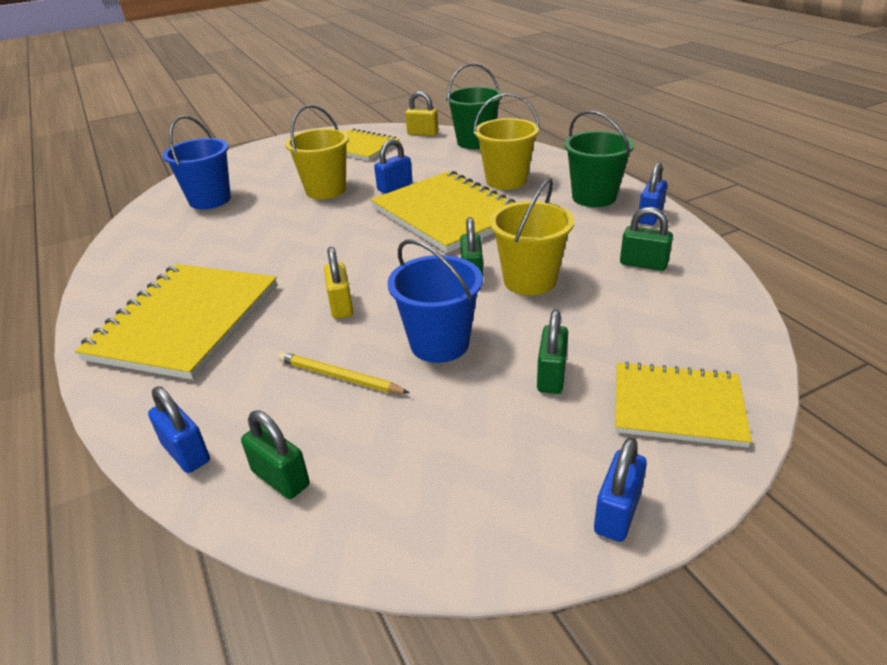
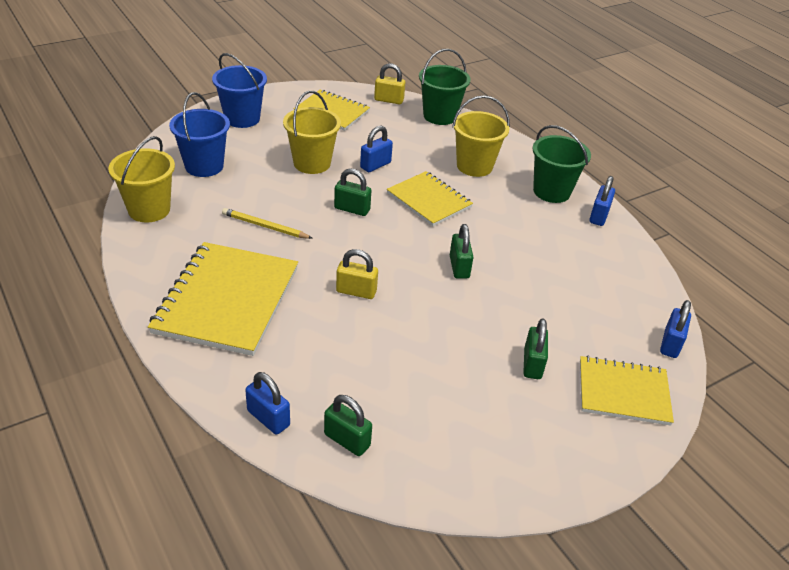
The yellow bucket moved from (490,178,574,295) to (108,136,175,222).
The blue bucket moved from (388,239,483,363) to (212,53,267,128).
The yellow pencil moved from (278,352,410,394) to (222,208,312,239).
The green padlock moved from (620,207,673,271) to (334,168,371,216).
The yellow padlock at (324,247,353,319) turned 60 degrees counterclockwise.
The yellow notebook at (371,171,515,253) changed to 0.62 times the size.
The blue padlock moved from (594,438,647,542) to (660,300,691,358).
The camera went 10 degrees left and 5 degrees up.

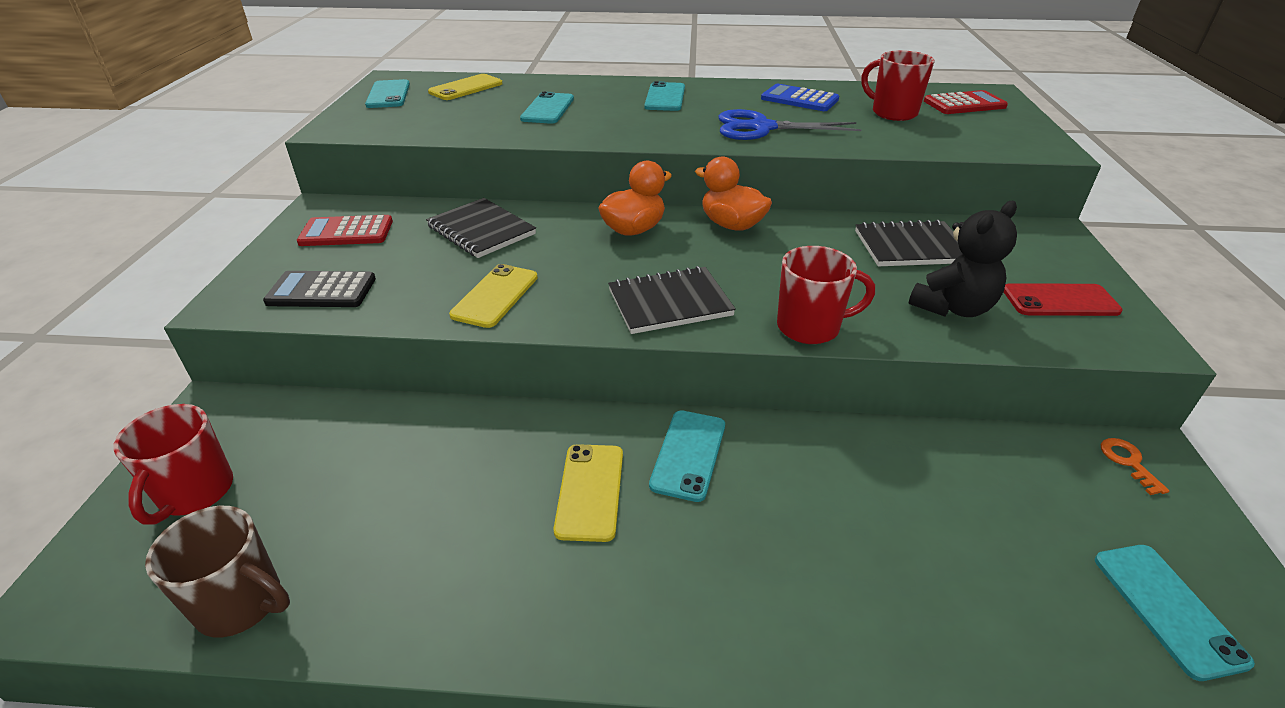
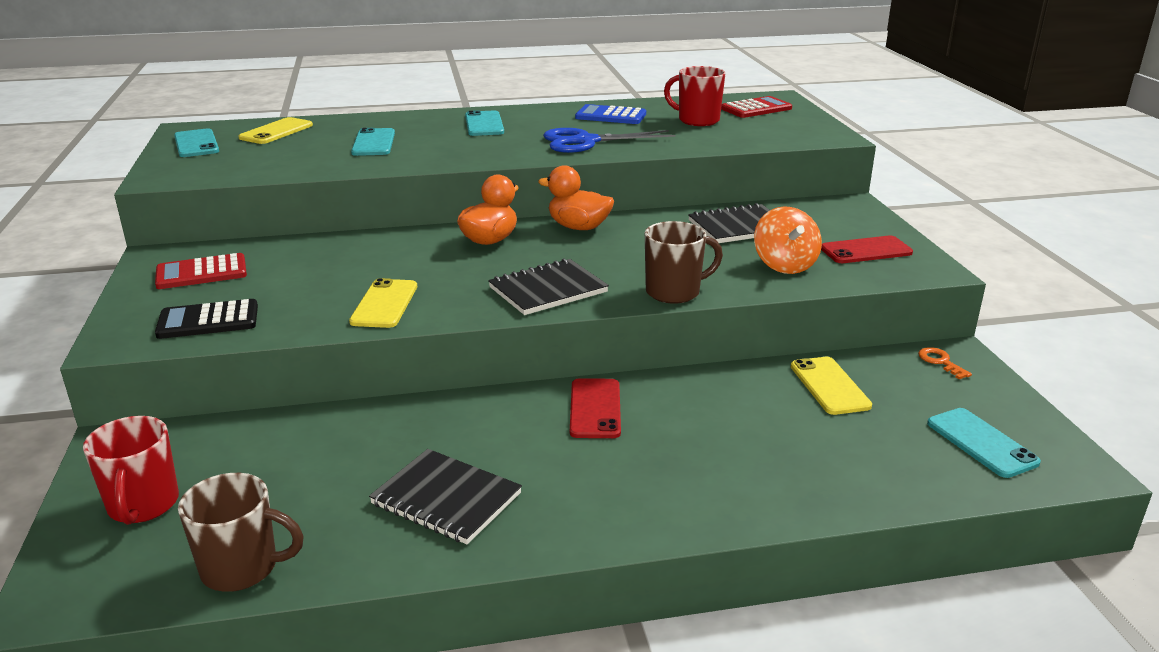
The black notebook moved from (426,198,536,258) to (369,449,522,544).
The turquoise phone at (649,410,725,502) became the red phone at (570,378,621,438).
The red mug at (777,246,875,344) became the brown mug at (645,221,723,304).
The black teddy bear at (909,201,1017,317) was replaced by the orange spinning top at (754,207,822,274).
The yellow phone moved from (553,444,623,542) to (791,357,872,415).
The camera went 15 degrees left and 10 degrees down.

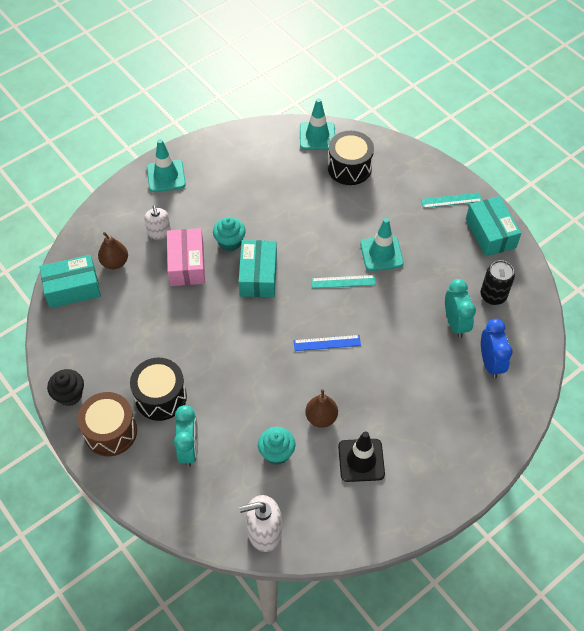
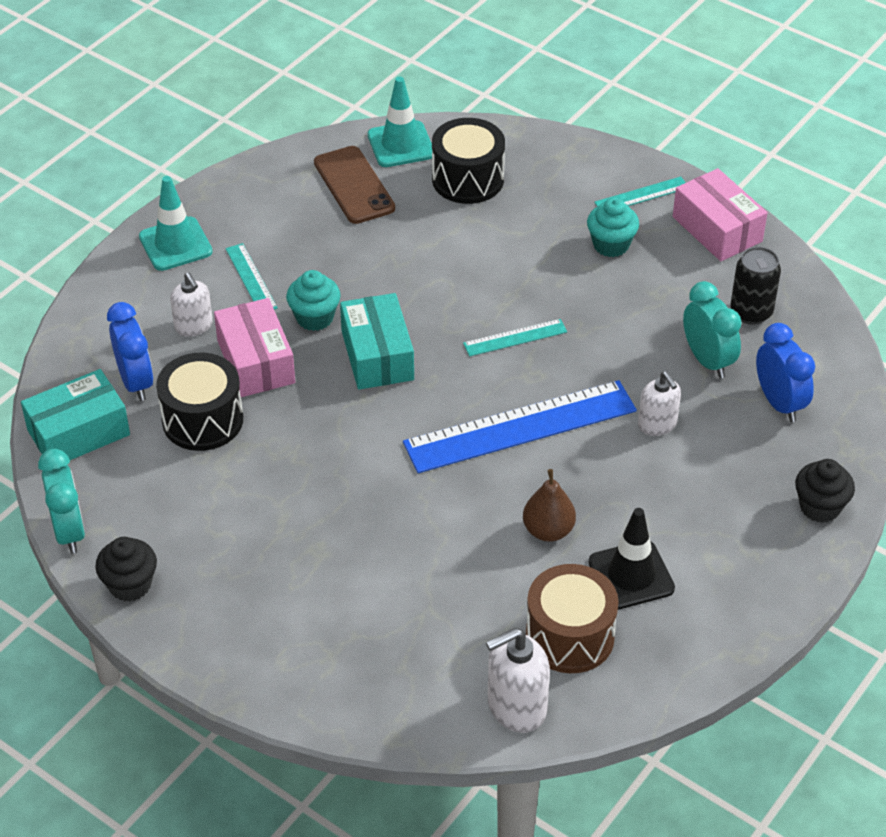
The turquoise clock moved from (174,405,198,467) to (38,449,85,554).
The brown pear at (98,232,128,269) was replaced by the blue clock at (107,302,154,401).
The black drum moved from (130,358,187,421) to (156,353,243,451).
The turquoise ruler at (226,243,278,310) appeared.
The brown phone at (314,146,395,224) appeared.
The blue ruler at (294,335,361,351) changed to 2.16 times the size.
The brown drum moved from (77,392,137,456) to (526,564,619,673).
The turquoise cupcake moved from (258,427,295,465) to (587,197,639,257).
The white soap dispenser at (638,371,681,436) appeared.
The turquoise box at (466,196,521,257) became the pink box at (673,168,768,261).
The black cupcake at (795,459,855,523) appeared.
The turquoise traffic cone at (360,218,404,271) disappeared.
The camera went 15 degrees left and 10 degrees down.

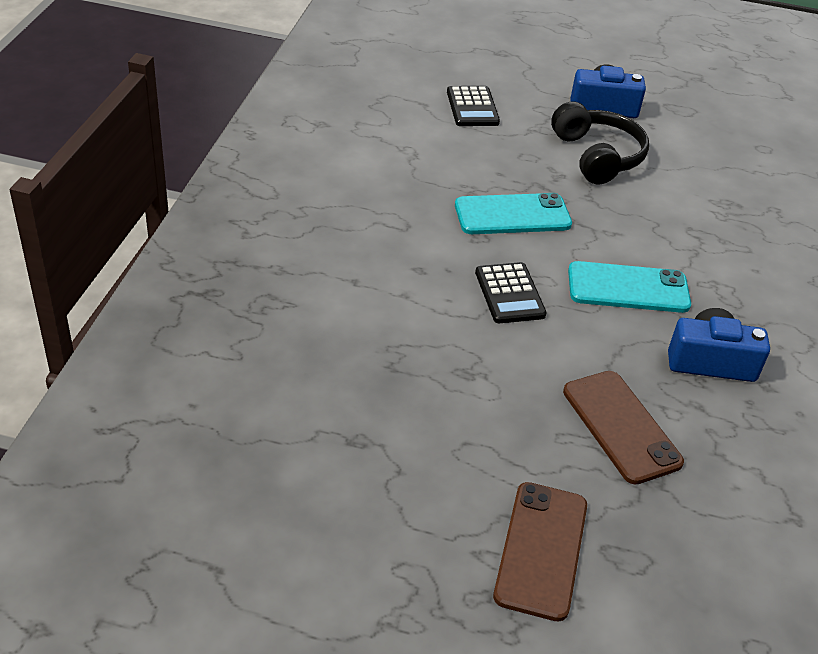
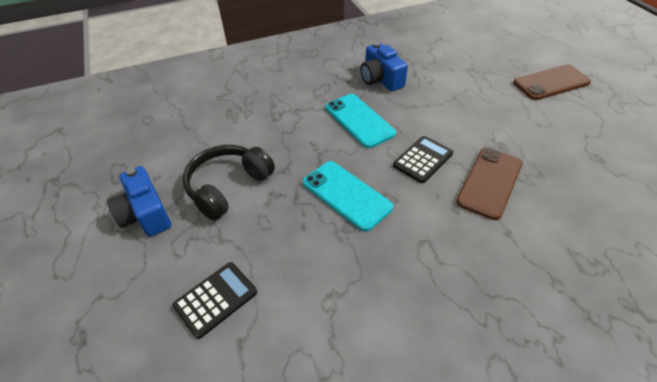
The brown phone moved from (563,371,684,485) to (456,148,523,220).
The camera went 120 degrees left and 5 degrees up.

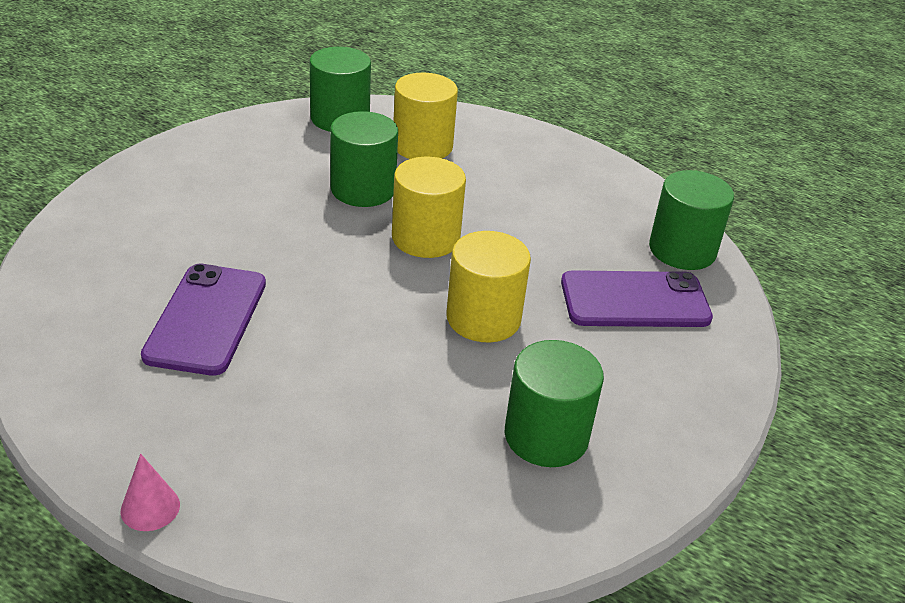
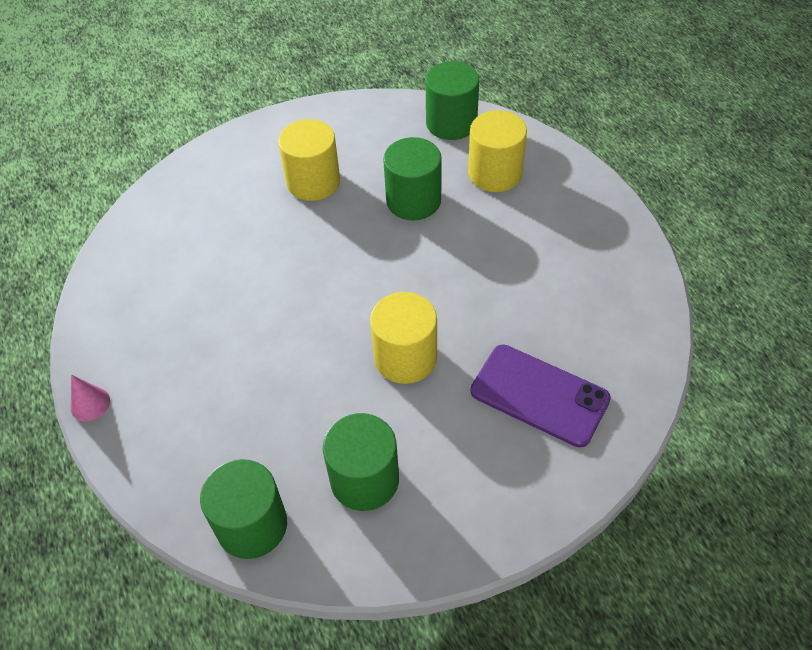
The green cylinder moved from (649,170,734,270) to (200,459,287,559).
The yellow cylinder moved from (392,157,466,258) to (278,119,340,201).
The purple phone at (141,264,266,376) disappeared.
The camera went 40 degrees right and 15 degrees up.

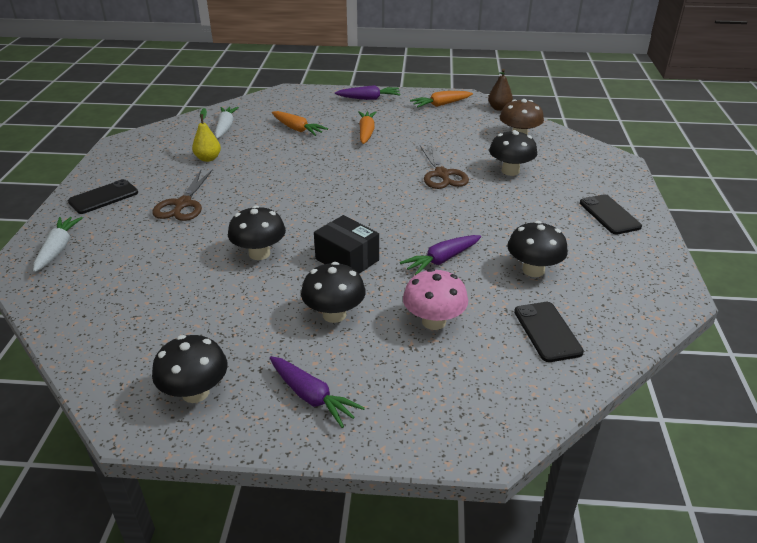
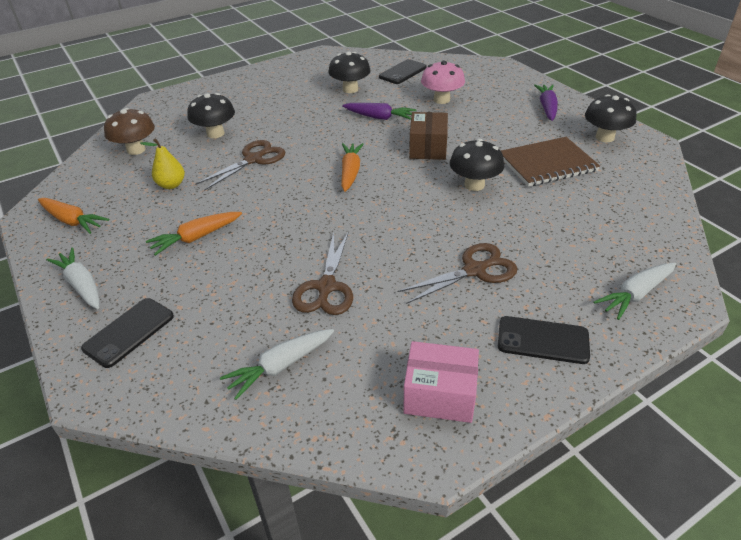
The purple carrot at (335,85,400,100) became the white carrot at (46,247,99,309).
The black phone moved from (580,194,642,234) to (81,298,174,368).
The yellow pear moved from (192,108,221,162) to (140,138,185,189).
The brown scissors at (292,231,353,315) appeared.
The orange carrot moved from (272,111,328,136) to (341,143,364,192).
The pink box at (403,341,479,423) appeared.
The black box at (314,215,379,273) became the brown box at (409,112,448,160).
The brown notebook at (501,137,600,187) appeared.
The black mushroom at (301,262,366,323) disappeared.
The brown pear at (488,69,513,111) disappeared.
The camera went 125 degrees left and 5 degrees up.

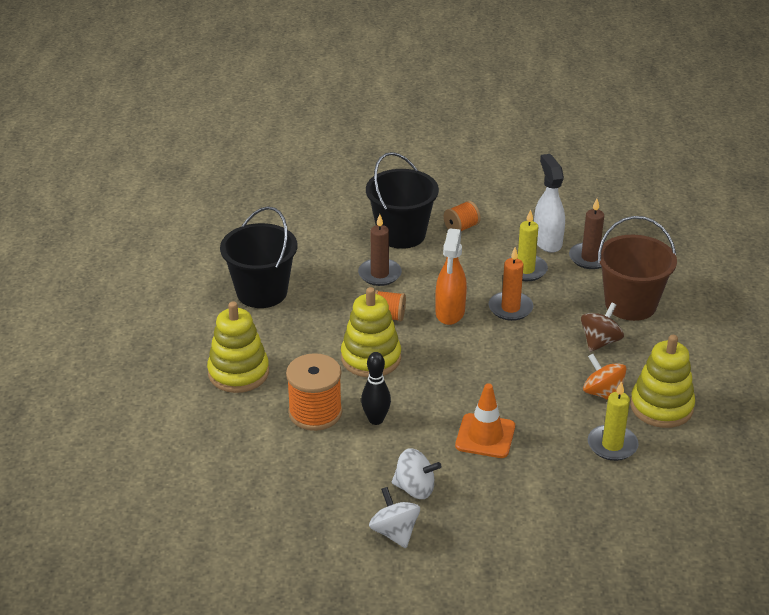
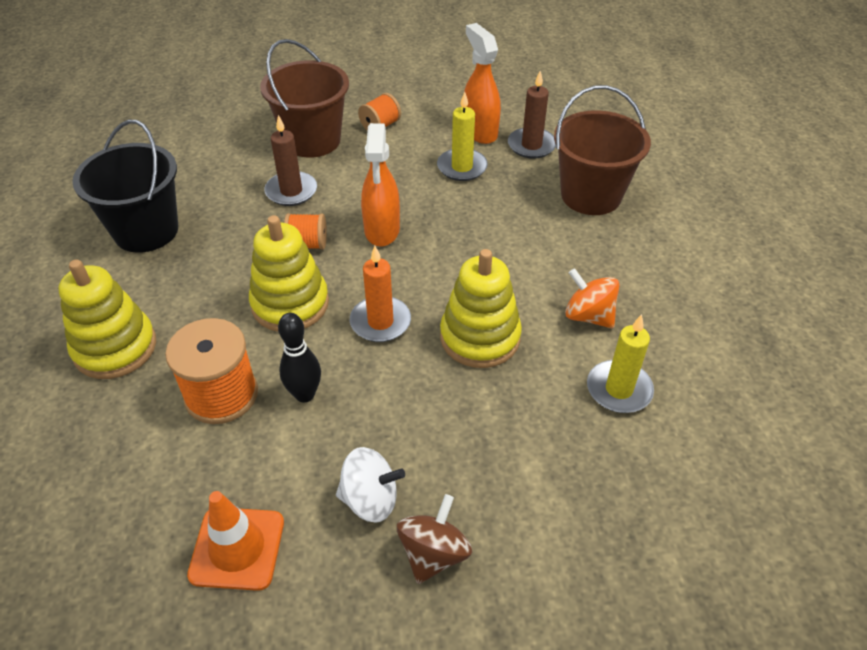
The orange traffic cone moved from (455,383,515,458) to (187,491,284,591).
The black bucket at (366,152,439,249) became the brown bucket at (260,39,349,158).
The orange candle moved from (488,247,534,321) to (350,246,411,342).
The brown spinning top moved from (581,303,624,352) to (397,494,472,584).
The yellow stacking toy moved from (630,335,695,428) to (440,249,522,368).
The white spray bottle at (534,154,565,253) became the orange spray bottle at (464,23,501,144).
The white spinning top at (369,487,420,548) disappeared.
The camera went 10 degrees left and 10 degrees up.

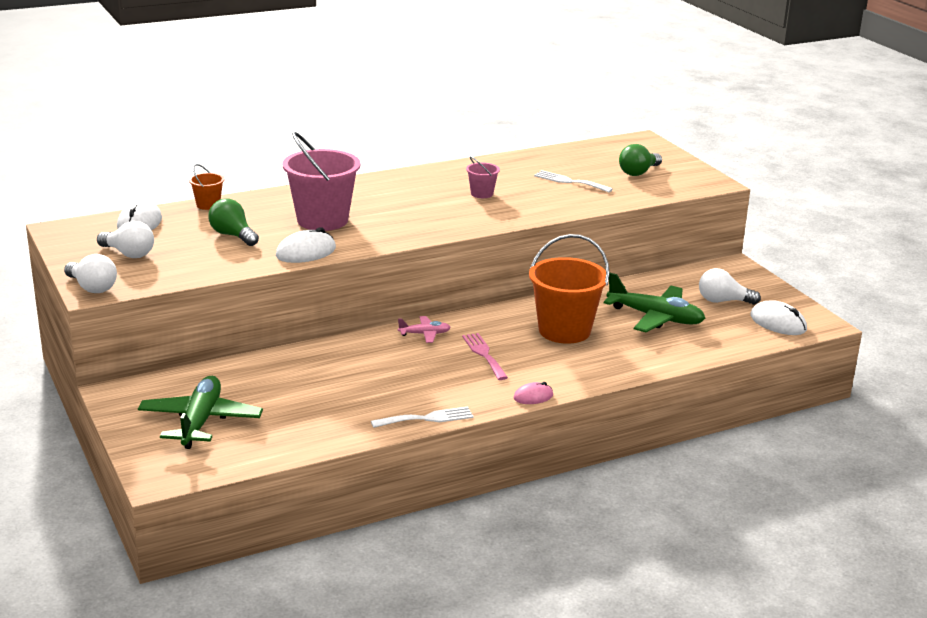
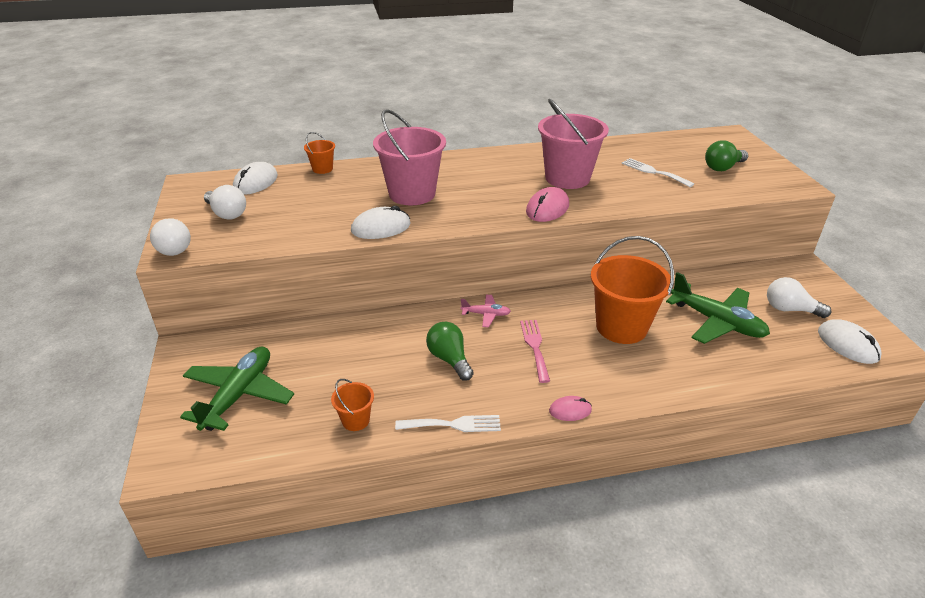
The orange bucket at (331,379,374,431) appeared.
The green light bulb moved from (209,198,259,246) to (426,322,474,381).
The pink mouse at (526,187,569,222) appeared.
The pink bucket at (466,156,500,198) changed to 2.16 times the size.
The camera went 15 degrees right and 10 degrees up.

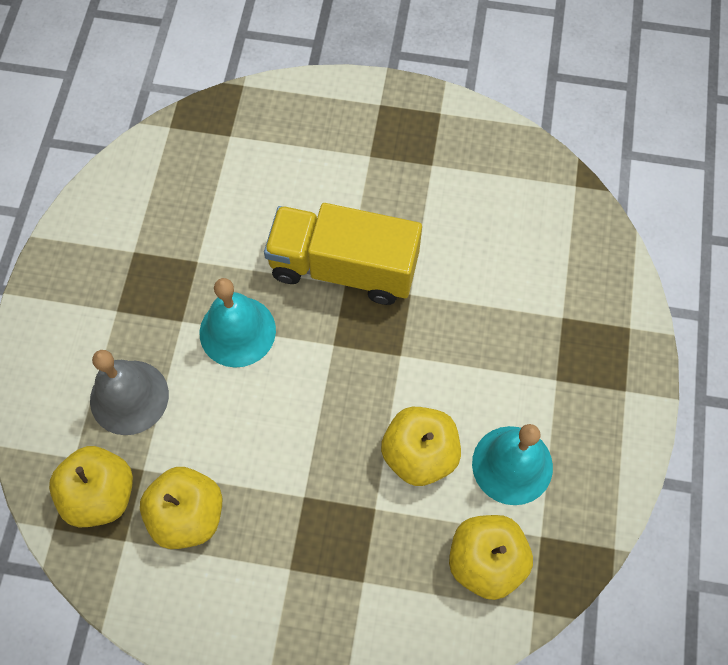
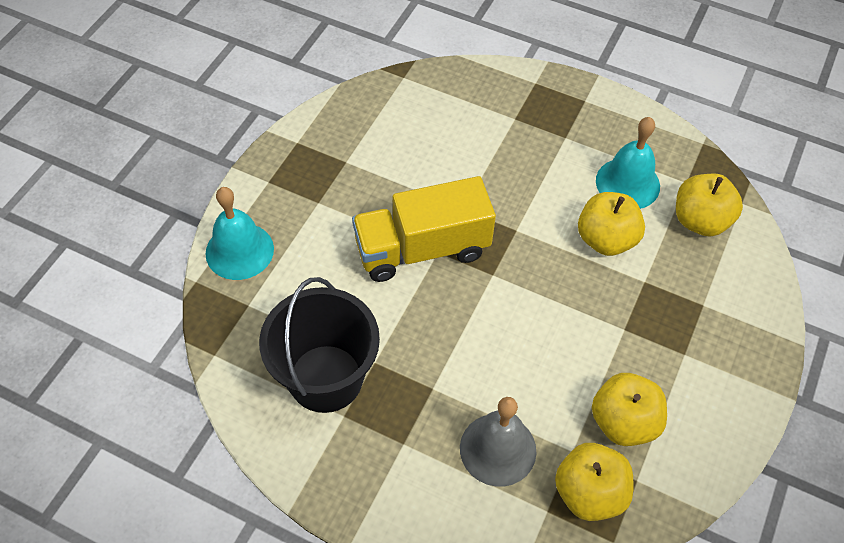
The turquoise bell moved from (200,278,276,368) to (205,187,274,280).
The black bucket at (259,277,380,413) appeared.
The yellow truck at (264,203,422,305) turned 45 degrees clockwise.
The camera went 75 degrees left and 10 degrees down.

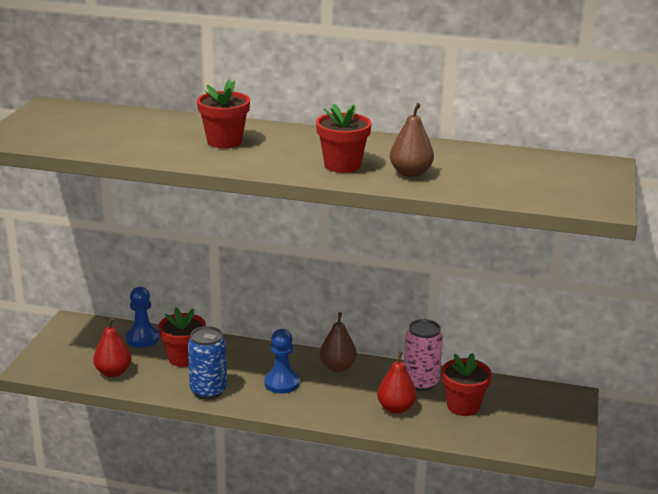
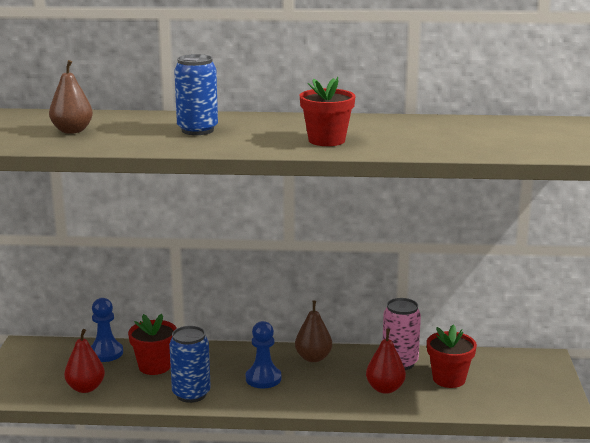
The brown pear moved from (390,103,434,177) to (49,60,93,134).
The red flower pot at (197,79,250,148) was replaced by the blue can at (174,54,218,135).
The camera went 10 degrees left and 5 degrees down.

